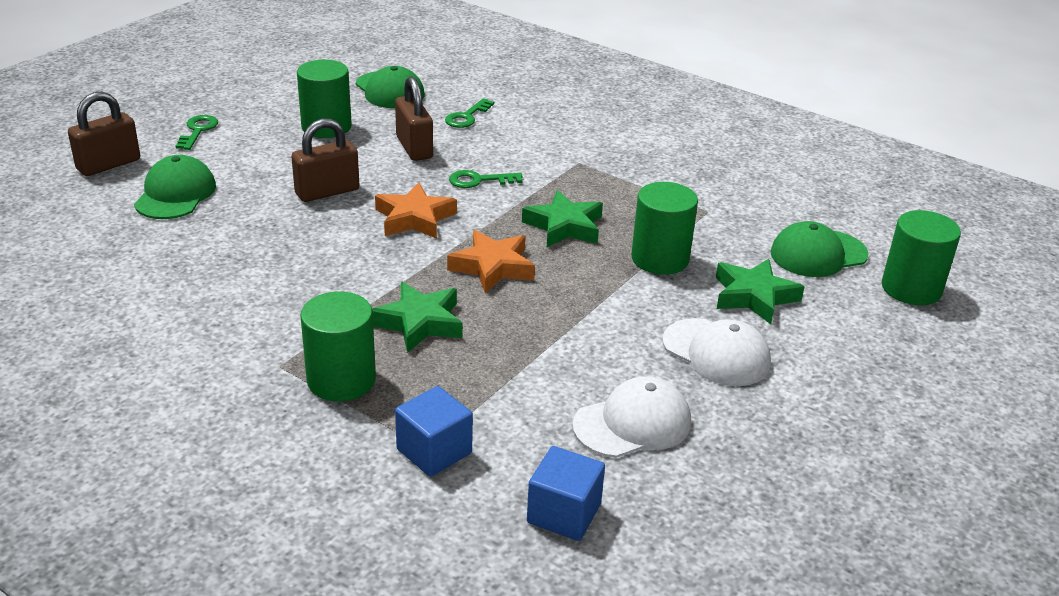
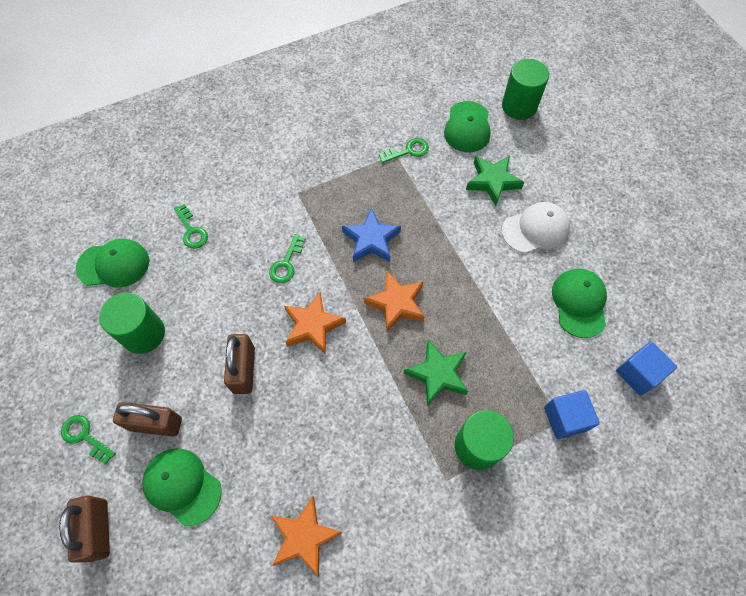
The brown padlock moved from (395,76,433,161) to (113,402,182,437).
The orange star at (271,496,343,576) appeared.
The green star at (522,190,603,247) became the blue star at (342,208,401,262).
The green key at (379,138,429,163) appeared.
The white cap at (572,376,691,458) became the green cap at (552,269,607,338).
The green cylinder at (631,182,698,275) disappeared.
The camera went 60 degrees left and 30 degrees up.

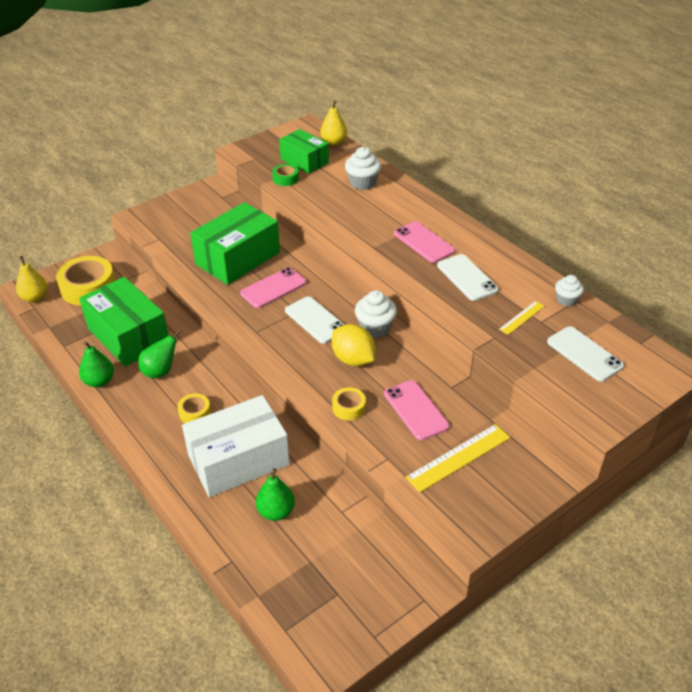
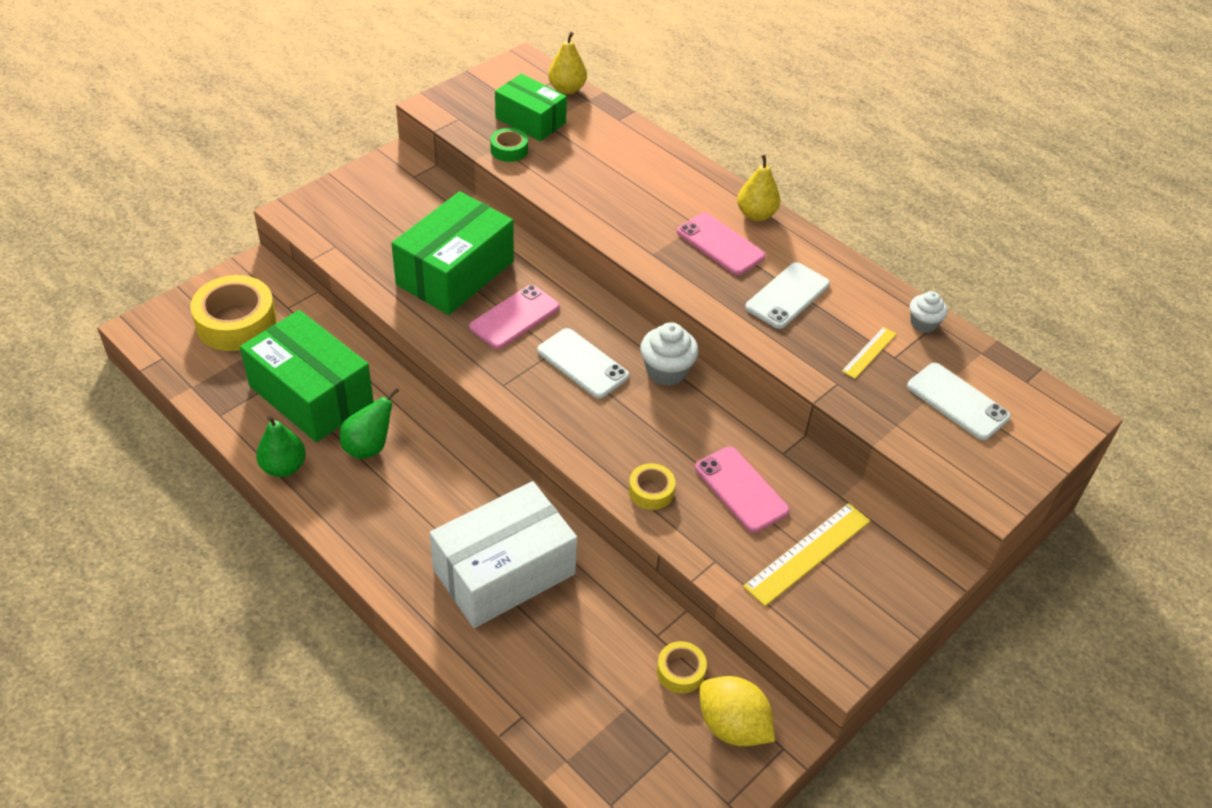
The yellow tape moved from (177,394,211,423) to (657,641,707,693).
The yellow lemon moved from (331,324,375,366) to (699,676,775,746).
The yellow pear moved from (16,256,48,302) to (737,154,780,221).
The white phone at (437,254,499,301) turned 75 degrees clockwise.
The green pear at (256,468,295,521) disappeared.
The white cupcake at (345,147,381,190) disappeared.
The camera went 10 degrees left and 5 degrees up.

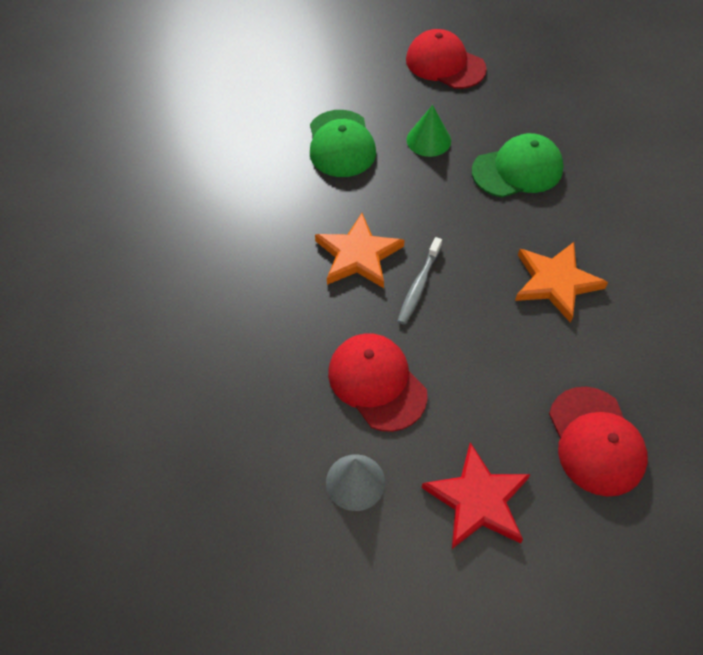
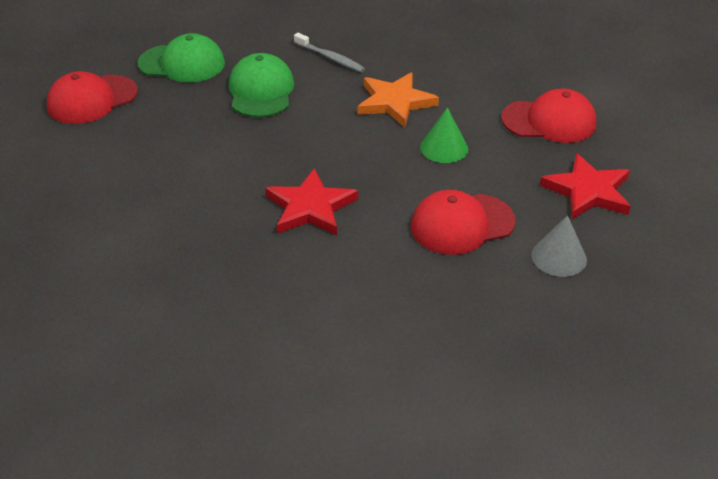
The green cap moved from (310,110,376,177) to (137,33,225,82).
The orange star at (315,213,405,288) became the red star at (265,168,358,235).
The grey toothbrush moved from (398,237,442,325) to (294,33,365,72).
The green cone moved from (407,105,451,157) to (420,107,468,163).
The camera went 75 degrees left and 15 degrees down.

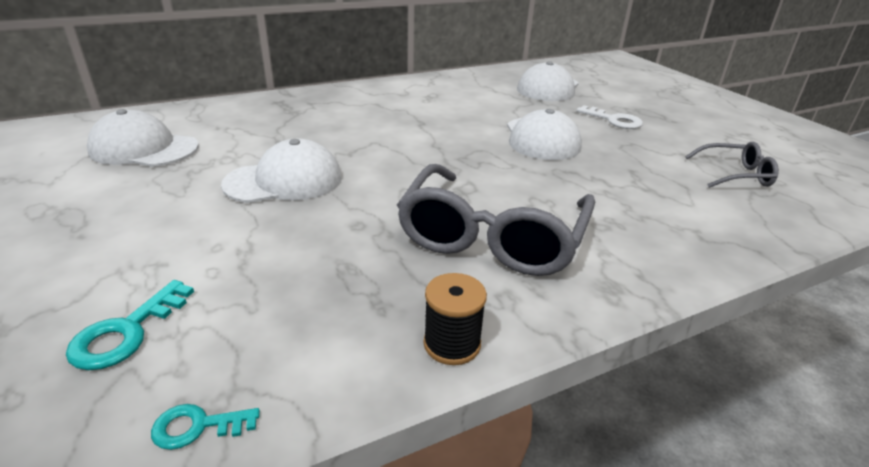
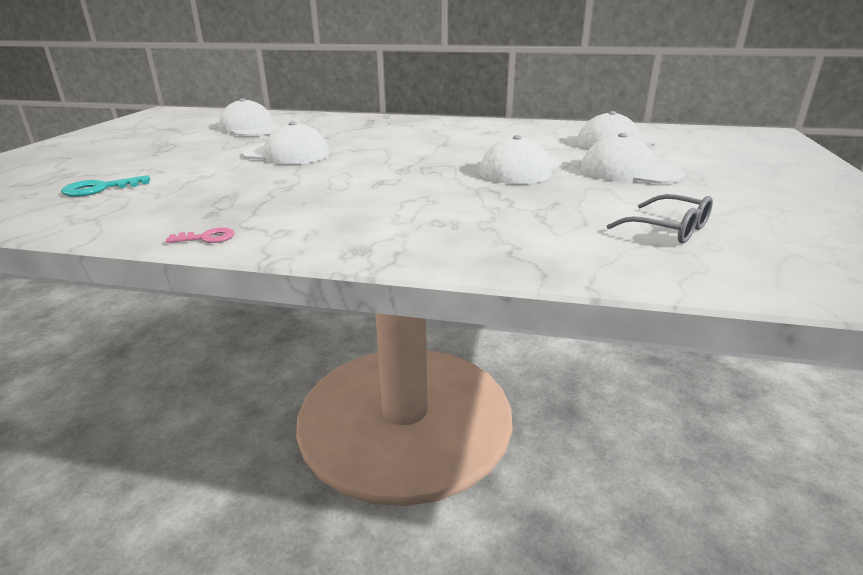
The black spool at (424,273,487,365) was replaced by the pink key at (166,227,235,243).
The white key at (577,105,643,129) was replaced by the white cap at (580,133,685,184).
The turquoise key at (151,404,260,450) disappeared.
The grey glasses at (397,164,595,276) disappeared.
The camera went 40 degrees right and 5 degrees down.

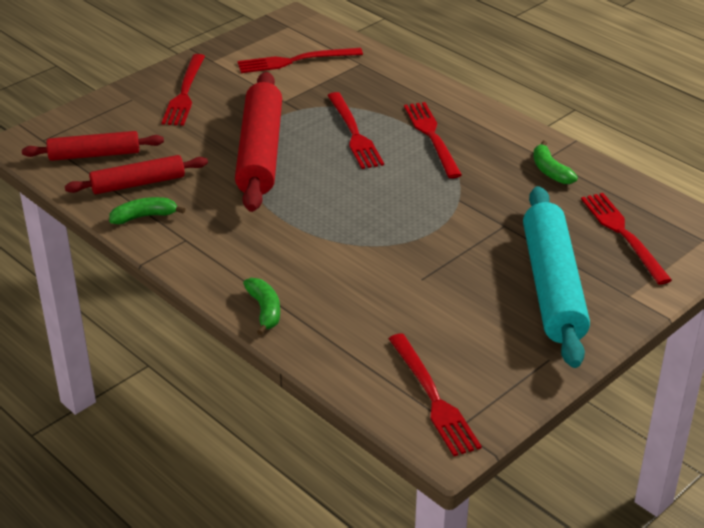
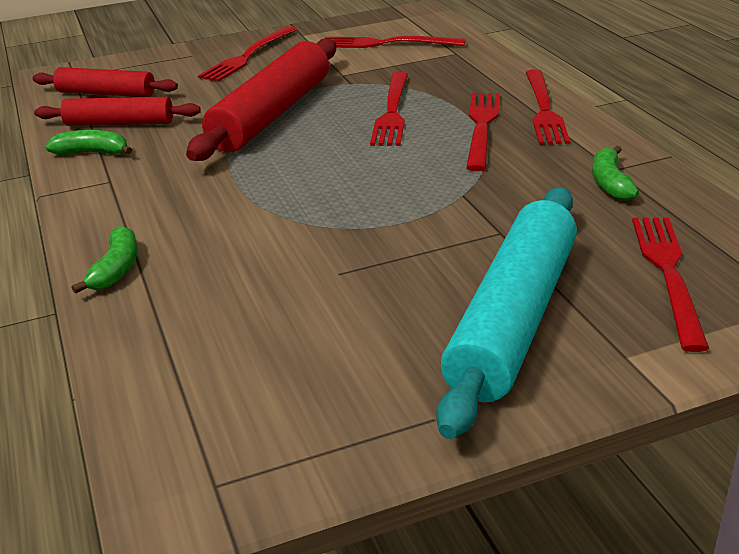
The red fork moved from (388,333,482,456) to (526,69,570,145).
The camera went 25 degrees right and 5 degrees down.

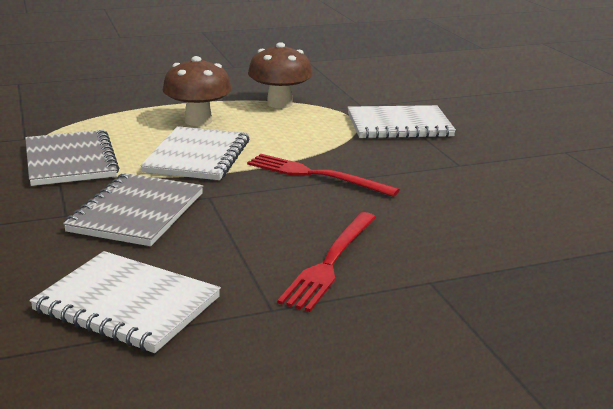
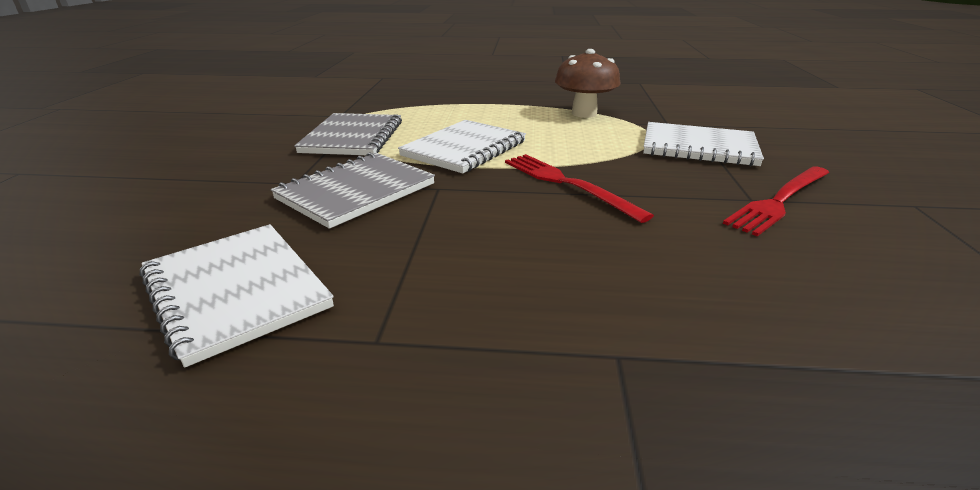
The red fork moved from (277,212,376,312) to (723,166,829,236).
The brown mushroom at (162,56,232,126) disappeared.
The camera went 25 degrees right and 5 degrees up.

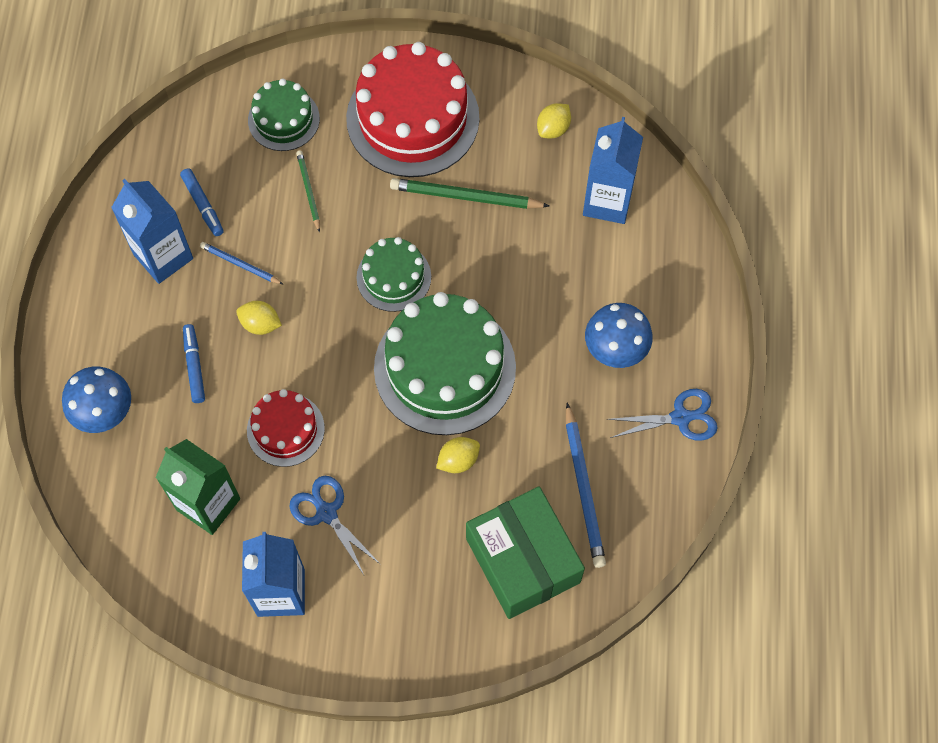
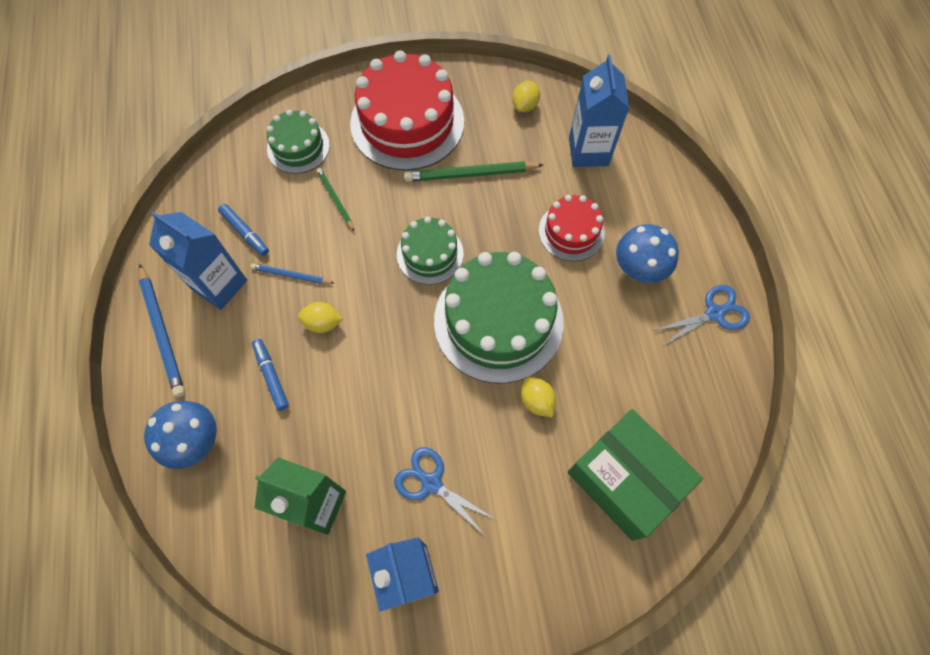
The blue pencil moved from (566,403,606,568) to (139,264,185,397).
The yellow lemon at (436,437,480,473) turned 75 degrees counterclockwise.
The red cake moved from (247,389,325,467) to (539,195,605,261).
The camera went 15 degrees left and 0 degrees up.

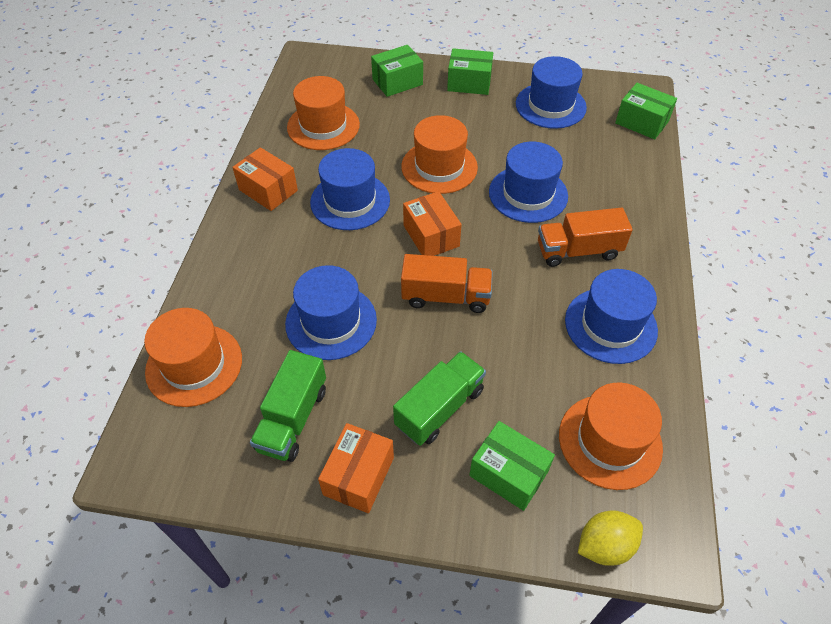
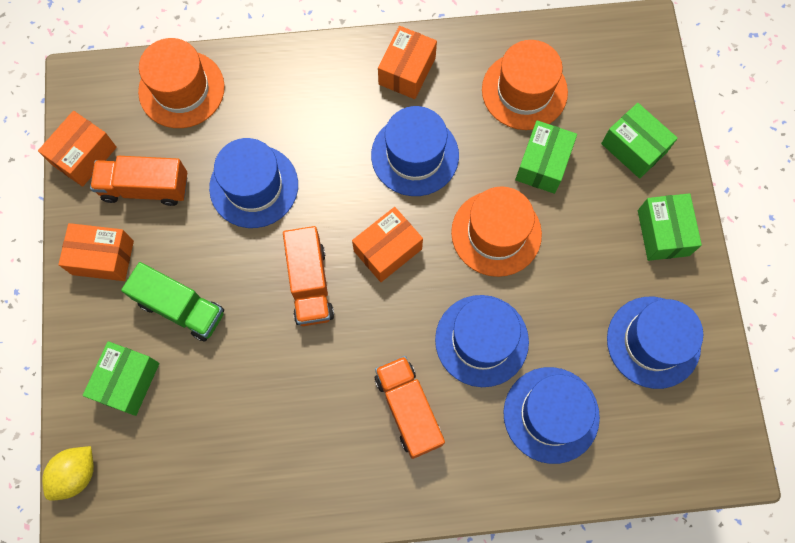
The orange box at (38,111,117,187) appeared.
The yellow lemon at (578,510,643,566) turned 75 degrees clockwise.
The green truck at (250,350,326,462) became the orange truck at (90,156,187,206).
The blue hat moved from (565,269,658,364) to (503,367,600,464).
The green box moved from (615,83,677,139) to (515,120,577,194).
The orange hat at (559,383,663,490) disappeared.
The camera went 75 degrees right and 20 degrees up.

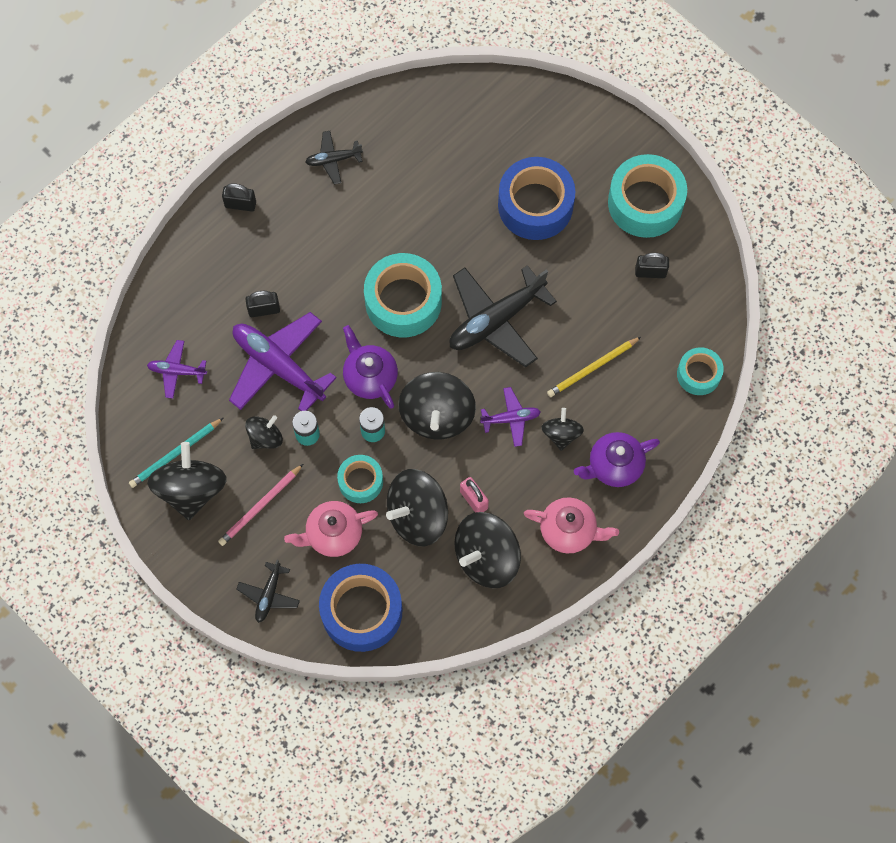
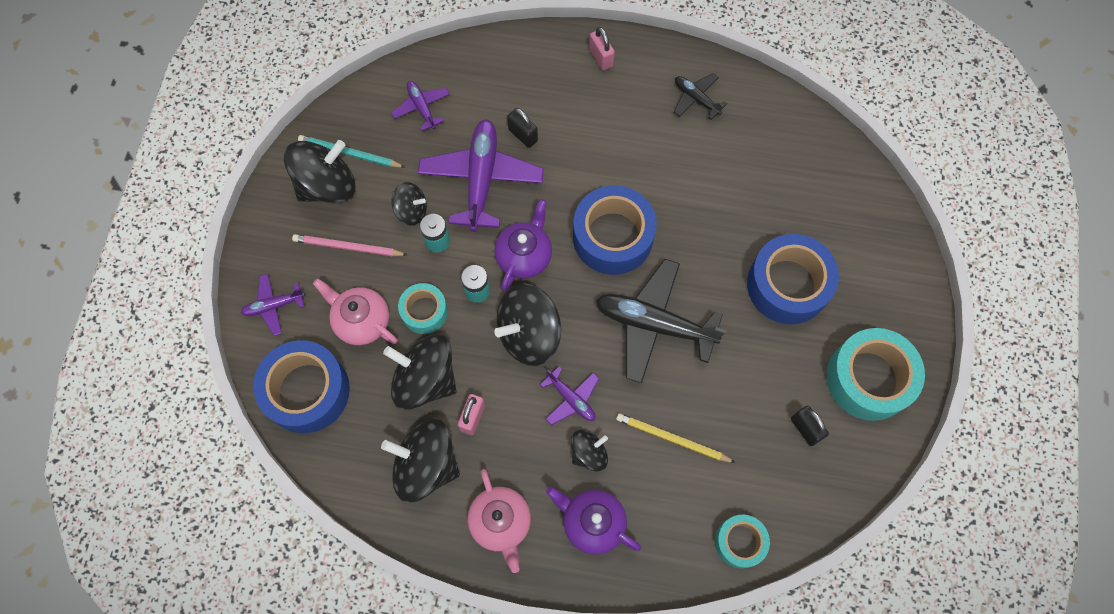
The black plane at (237,560,300,623) became the purple plane at (241,274,305,336).
The turquoise tape at (364,253,442,337) became the blue tape at (573,185,657,275).
The black padlock at (222,183,256,212) became the pink padlock at (589,27,615,70).
The camera went 55 degrees right and 0 degrees up.

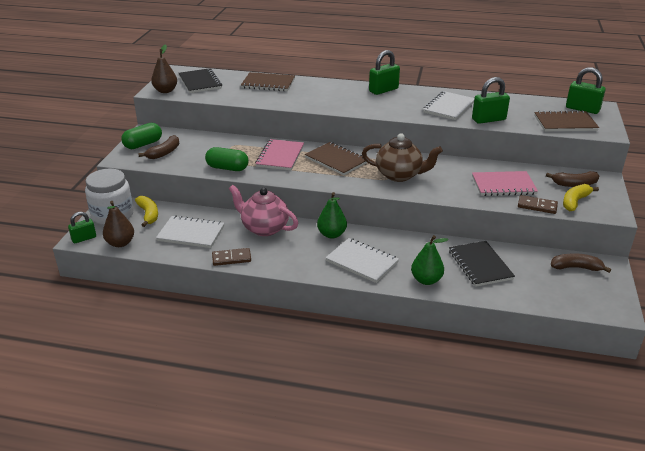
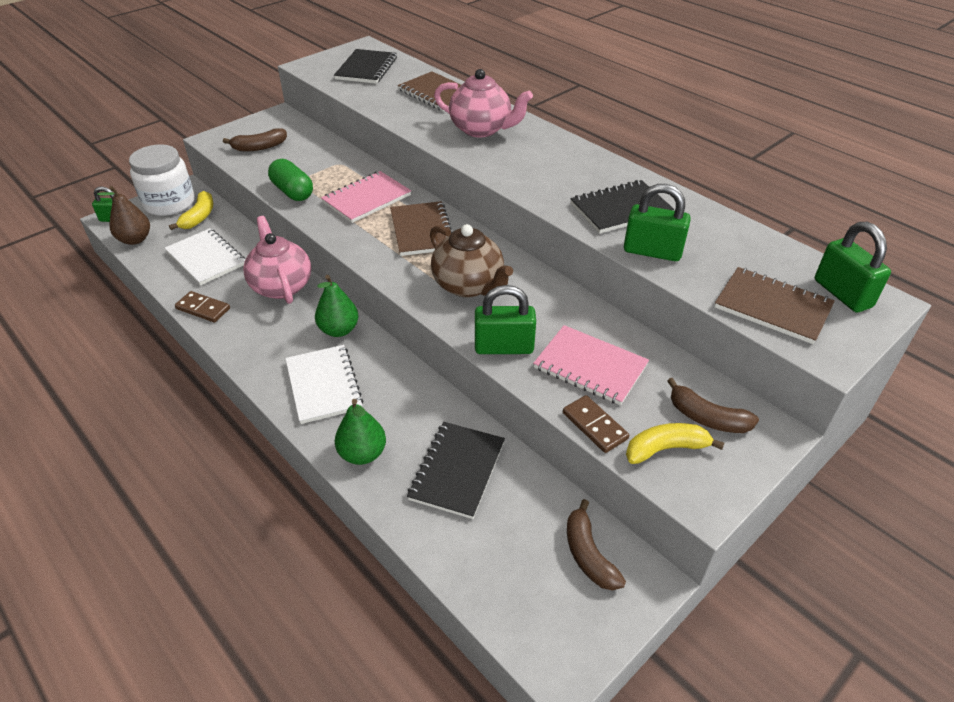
The pink teapot at (434,69,533,138) appeared.
The green padlock moved from (369,50,400,95) to (475,285,536,354).
The brown banana at (551,253,611,273) turned 150 degrees counterclockwise.
The white notebook at (423,91,474,120) became the black notebook at (570,180,674,234).
The green capsule at (121,123,162,149) disappeared.
The brown pear at (151,44,177,93) disappeared.
The camera went 35 degrees right and 10 degrees up.

